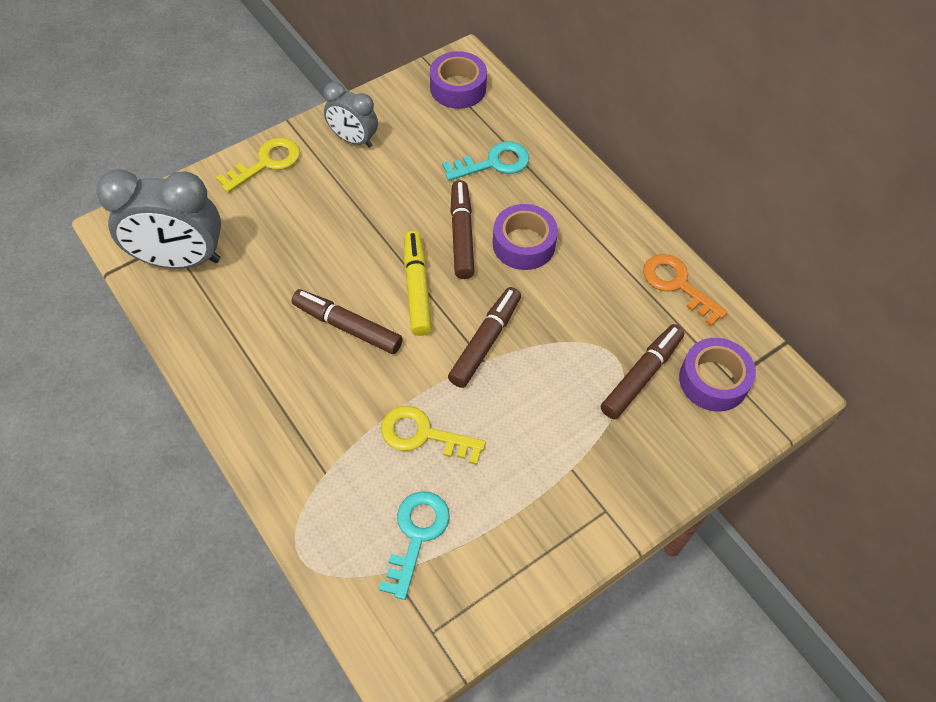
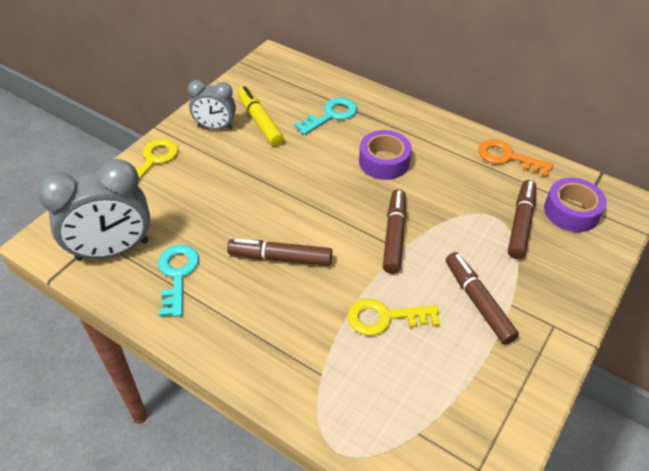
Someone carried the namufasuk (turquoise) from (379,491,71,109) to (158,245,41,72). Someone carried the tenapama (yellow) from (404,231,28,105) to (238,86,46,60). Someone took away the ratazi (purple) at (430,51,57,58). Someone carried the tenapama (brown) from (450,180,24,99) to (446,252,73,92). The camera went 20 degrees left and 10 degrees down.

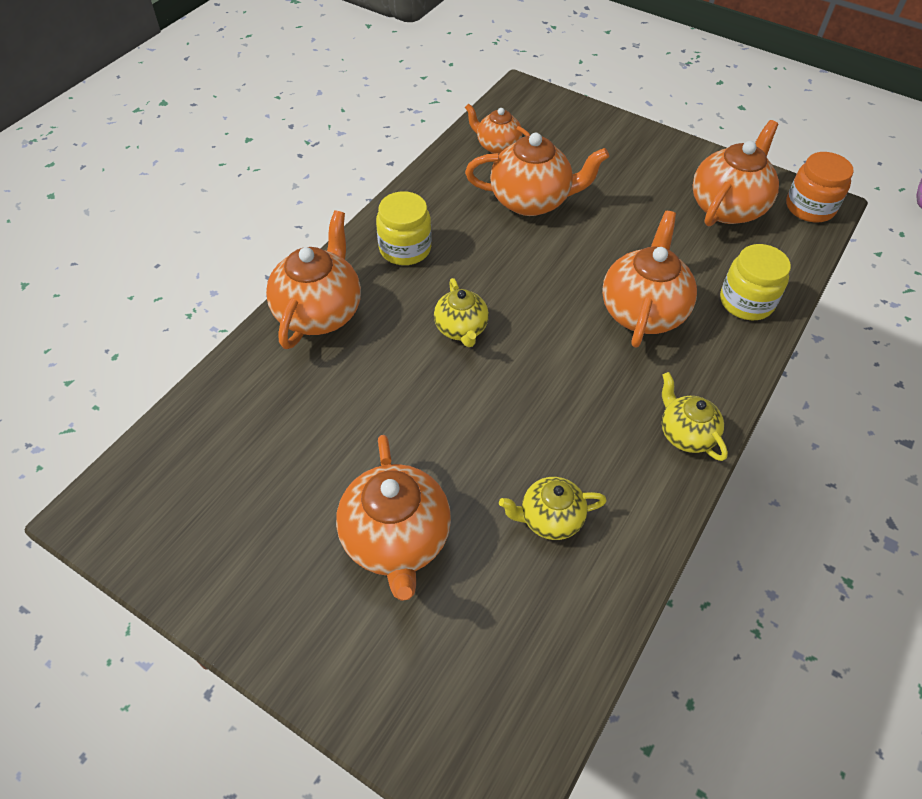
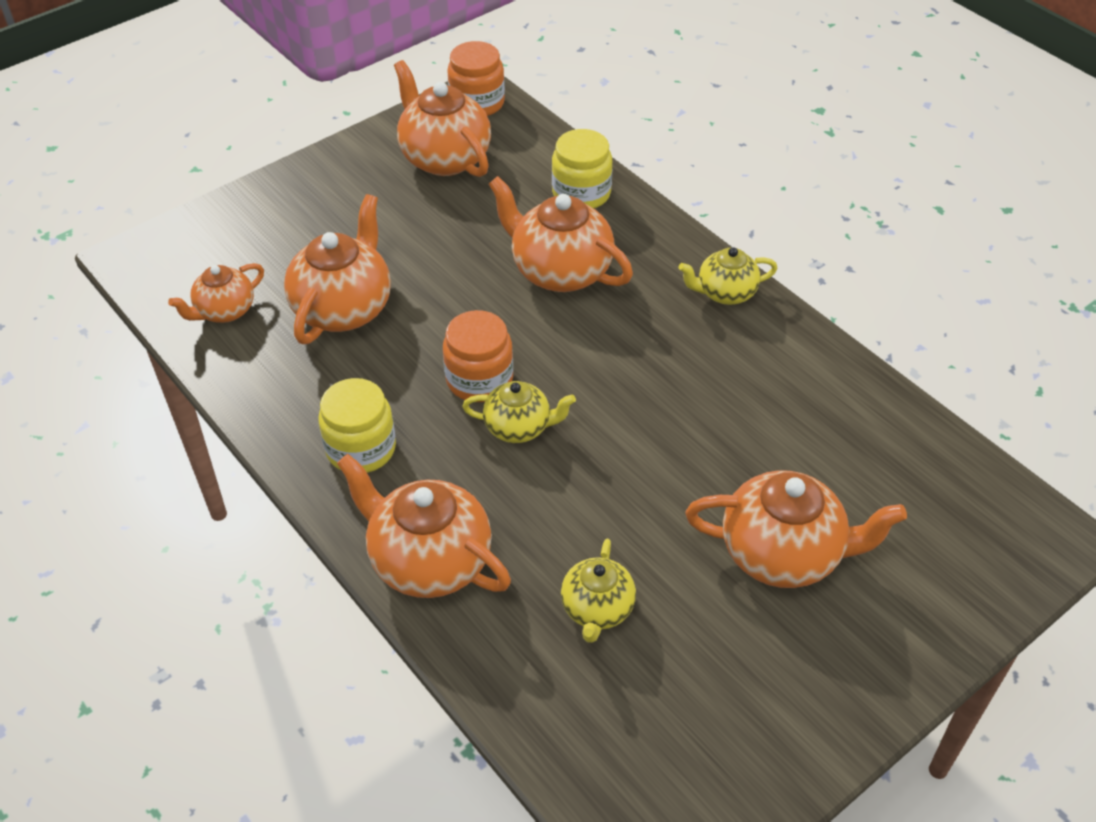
Someone carried the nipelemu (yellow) from (499,477,108,63) to (561,539,75,104). Someone put down the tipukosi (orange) at (443,310,70,92). The camera went 70 degrees left and 5 degrees down.

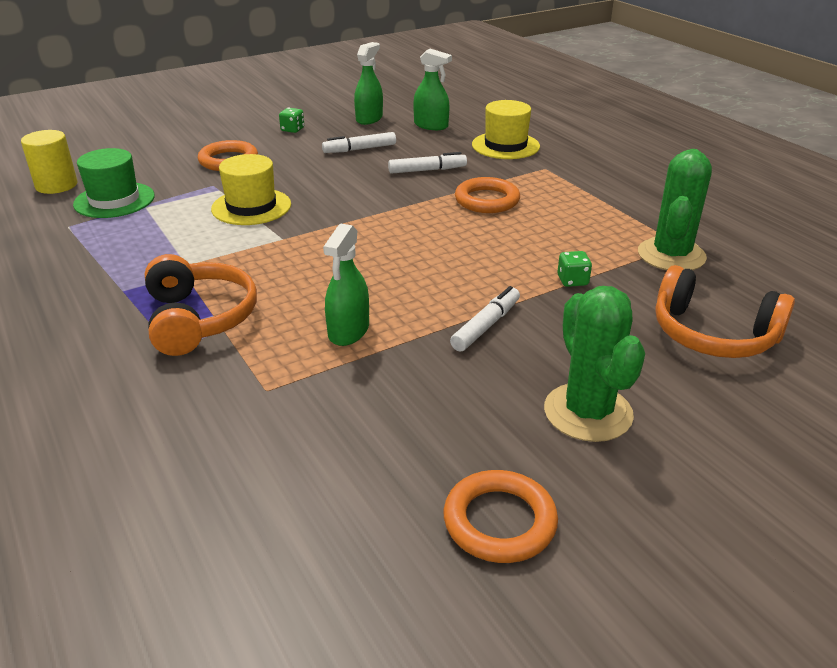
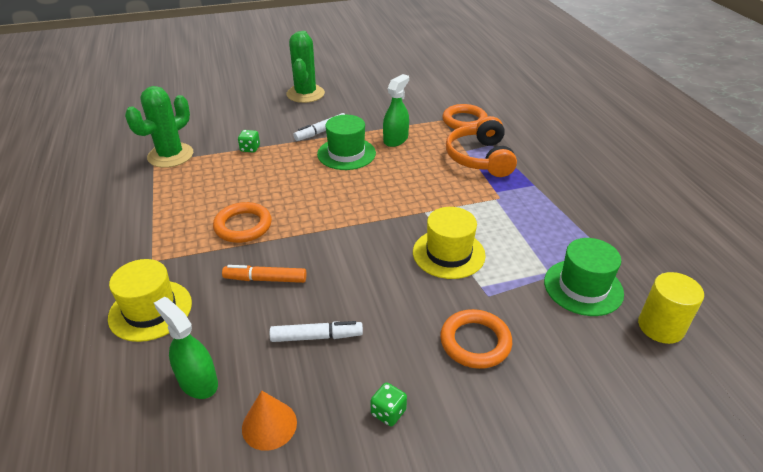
Someone swapped the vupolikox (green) at (354,42,29,83) for the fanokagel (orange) at (242,390,55,61). Someone repainted the tenapama (white) at (388,152,79,22), which became the tenapama (orange) at (222,265,85,18). Someone carried the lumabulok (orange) from (444,470,114,93) to (442,104,46,25). Someone took away the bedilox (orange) at (655,265,140,93). Someone put down the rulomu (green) at (317,115,59,55). The camera went 165 degrees left and 5 degrees up.

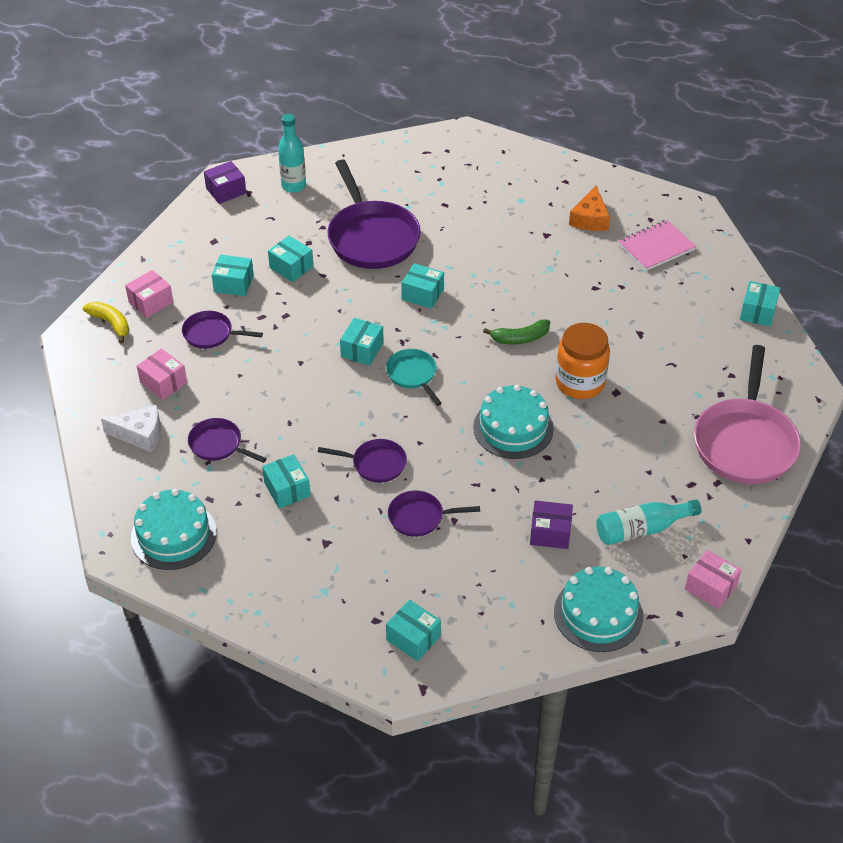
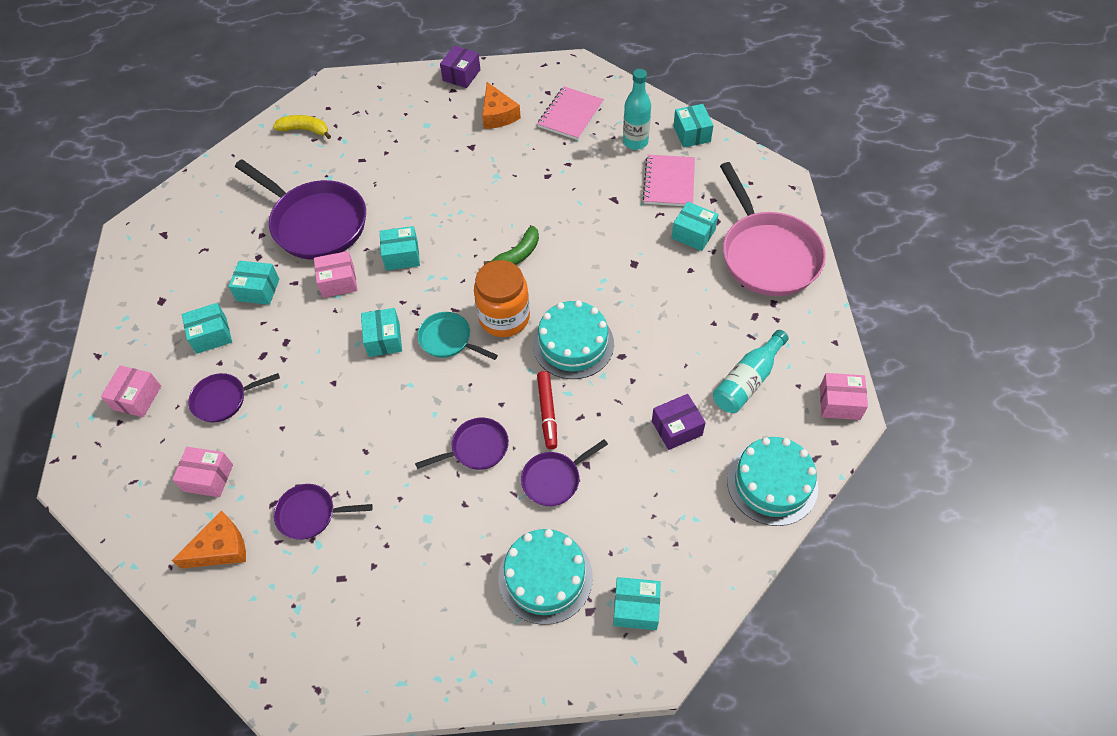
Someone carried the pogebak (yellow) from (83,302,46,41) to (273,115,58,24). Someone repainted the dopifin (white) at (101,405,60,47), which became the dopifin (orange) at (172,511,74,58). Someone carried the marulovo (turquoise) from (131,489,86,81) to (498,529,95,96). Someone carried the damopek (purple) from (204,161,42,43) to (440,46,41,42). Someone carried the damopek (turquoise) from (262,454,49,54) to (672,202,46,49). Someone carried the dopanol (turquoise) from (278,114,28,79) to (623,69,28,81). Someone carried the tipukosi (orange) from (555,323,55,76) to (474,260,56,77). Someone put down the damopek (pink) at (314,251,43,47). Someone put down the tenapama (red) at (537,371,20,78). Someone put down the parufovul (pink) at (642,155,53,51). The camera went 30 degrees left and 10 degrees up.

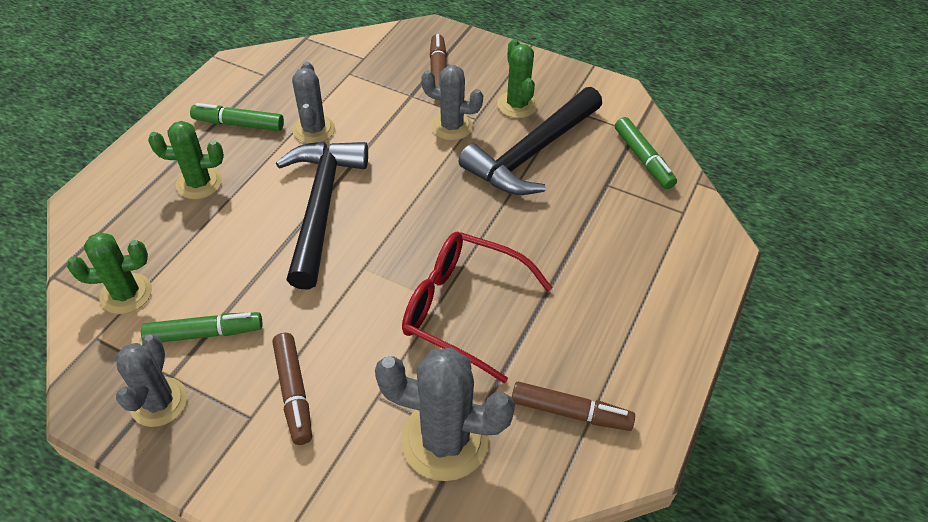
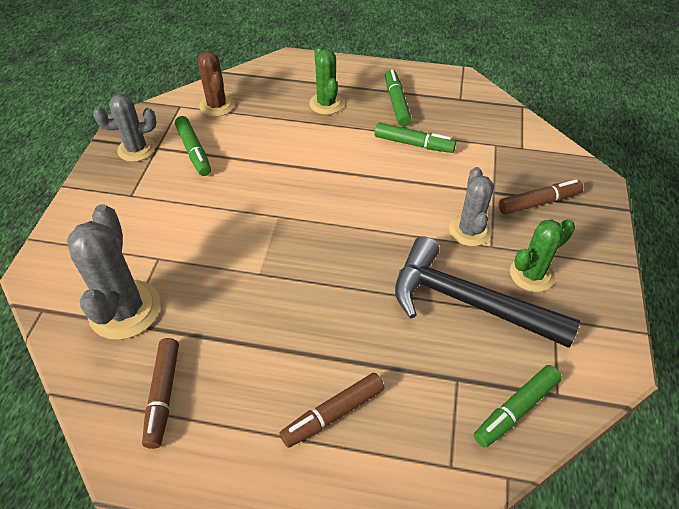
Someone repainted the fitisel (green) at (67,232,85,82), which became the fitisel (brown) at (198,51,36,66). Someone carried the tenapama (brown) from (273,333,39,112) to (280,373,104,75). Someone took away the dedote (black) at (276,141,92,149). Someone swapped the fitisel (grey) at (292,62,43,82) for the tenapama (green) at (375,122,81,31). Someone took away the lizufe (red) at (402,232,150,151). The camera went 75 degrees right and 0 degrees up.

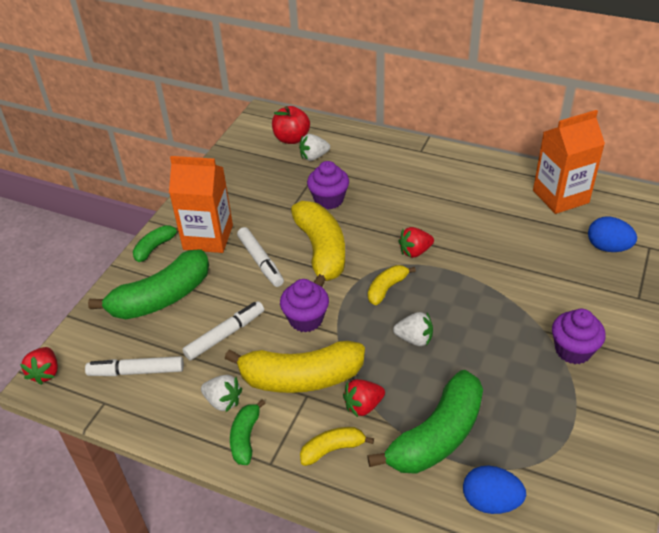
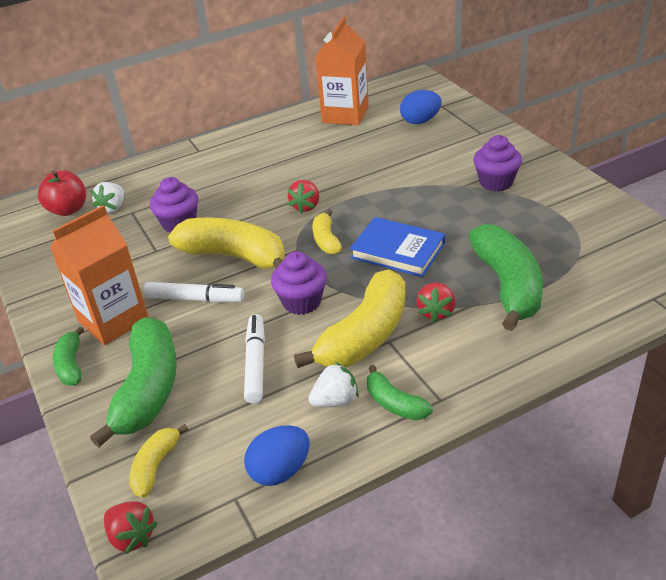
Someone took away the tenapama (white) at (85,356,99,20). Someone carried the pogebak (yellow) from (300,427,74,39) to (129,424,59,74). Someone swapped the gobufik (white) at (393,312,40,34) for the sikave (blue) at (350,217,95,60). Someone carried the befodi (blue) from (463,465,63,49) to (244,425,66,61). The camera went 50 degrees left and 5 degrees down.

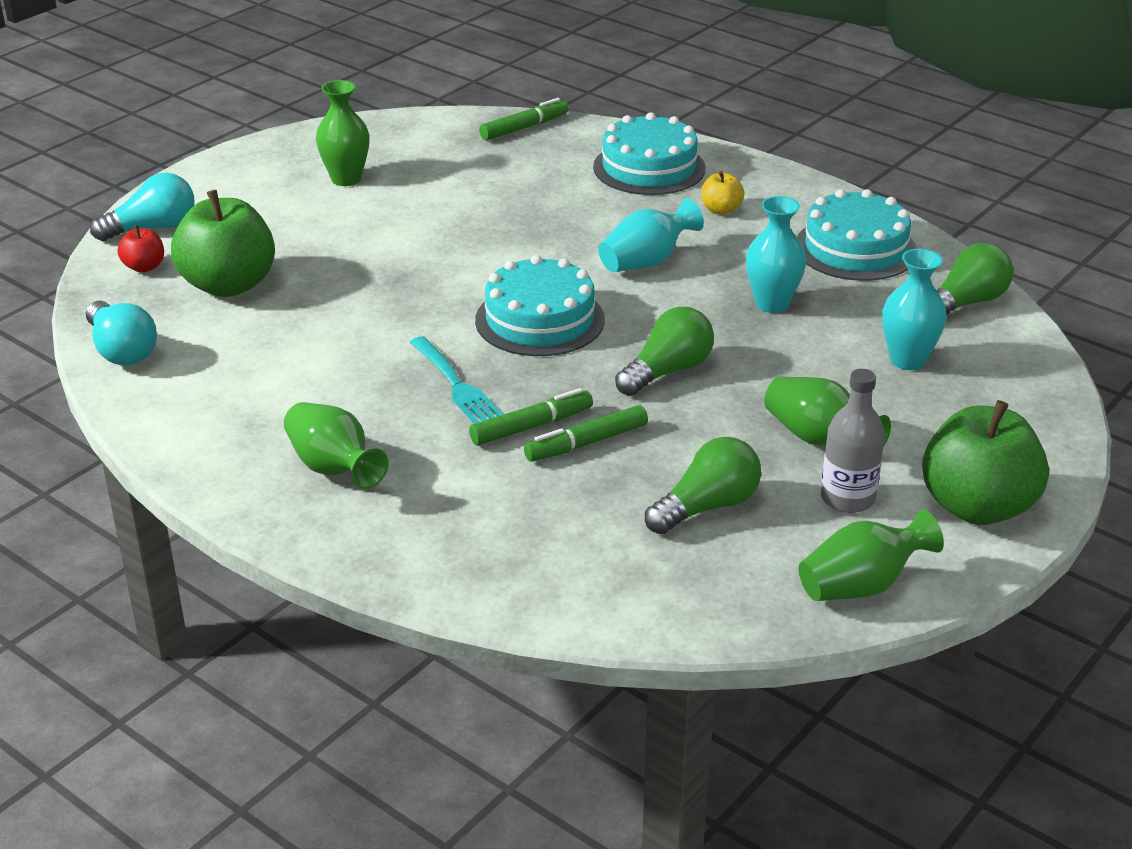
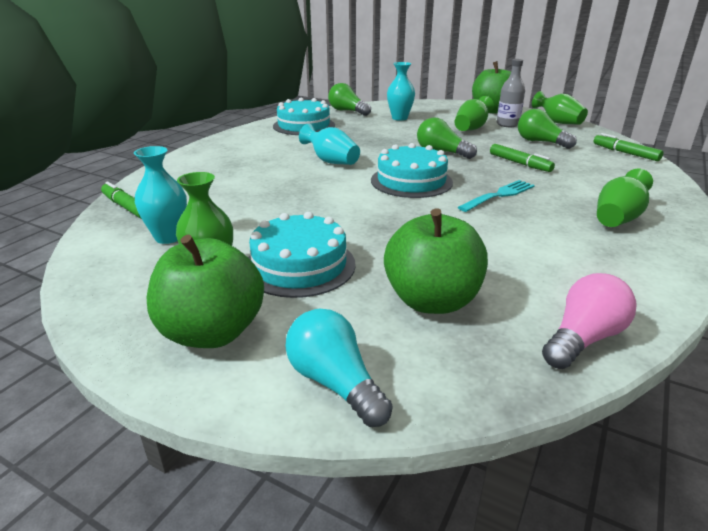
Someone repainted the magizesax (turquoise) at (86,301,71,64), which became the magizesax (pink) at (542,273,95,96). Someone took away the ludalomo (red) at (118,225,46,47). Someone carried the tenapama (green) from (469,388,124,57) to (593,133,70,28). Someone carried the marulovo (turquoise) from (593,112,113,83) to (248,212,108,86). Someone took away the ludalomo (yellow) at (702,171,42,44). Someone carried the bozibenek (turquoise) from (746,196,60,117) to (134,146,53,98). Someone put down the ludalomo (green) at (147,235,117,113). The camera went 100 degrees left and 5 degrees down.

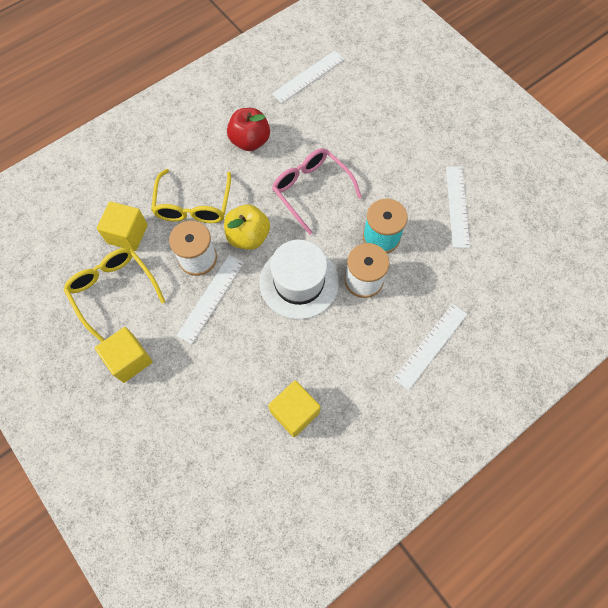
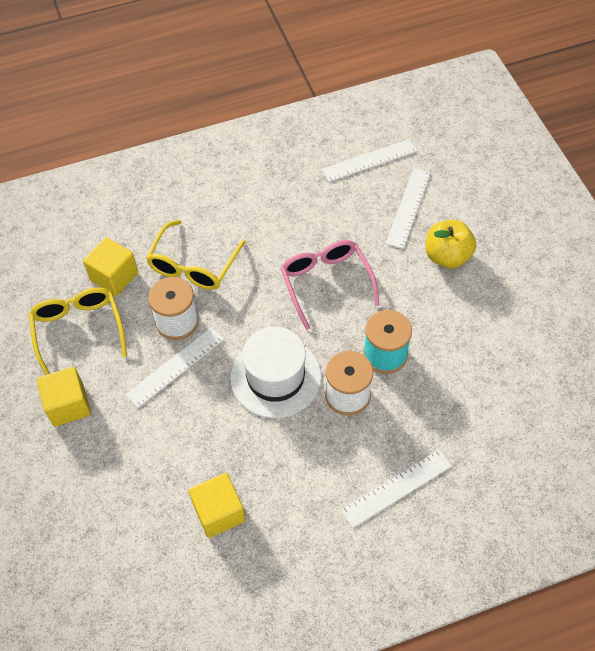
Someone carried the ludalomo (yellow) from (224,204,46,46) to (426,220,50,49). Someone took away the ludalomo (red) at (227,108,43,43). Someone carried the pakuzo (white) from (446,167,24,81) to (386,168,45,81). The camera went 20 degrees right and 10 degrees down.

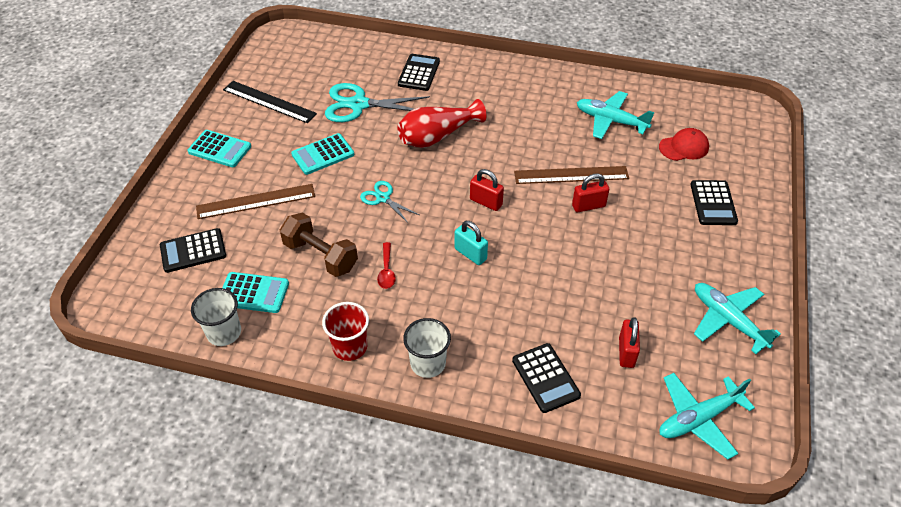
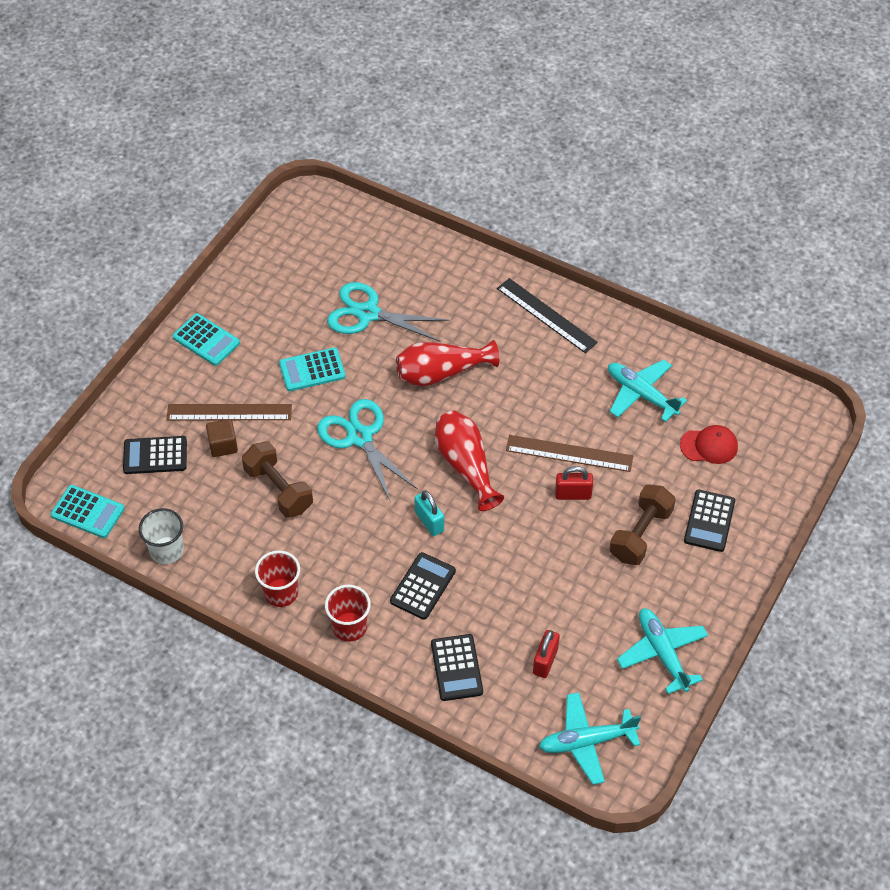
Someone carried the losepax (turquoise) from (222,272,67,41) to (51,485,74,53). Someone carried the pakuzo (black) from (223,81,94,42) to (497,278,101,75). Someone scaled the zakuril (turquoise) at (360,181,59,42) by 1.81. Someone took away the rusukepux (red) at (377,242,19,47). Someone carried the losepax (black) from (398,54,42,37) to (390,552,66,68). Someone repainted the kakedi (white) at (403,318,48,60), which became the kakedi (red) at (325,585,46,56). Someone swapped the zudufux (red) at (470,169,34,42) for the bozibenek (red) at (435,411,69,100). Someone put down the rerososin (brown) at (206,419,32,38). Someone put down the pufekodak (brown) at (609,484,67,81). The camera went 15 degrees right and 5 degrees up.

